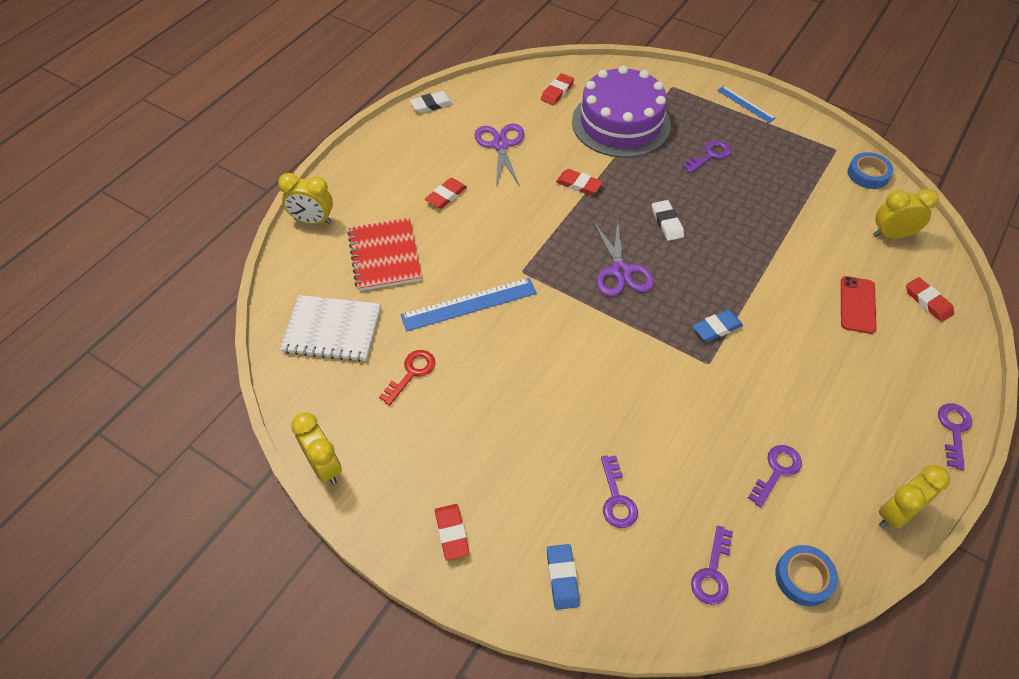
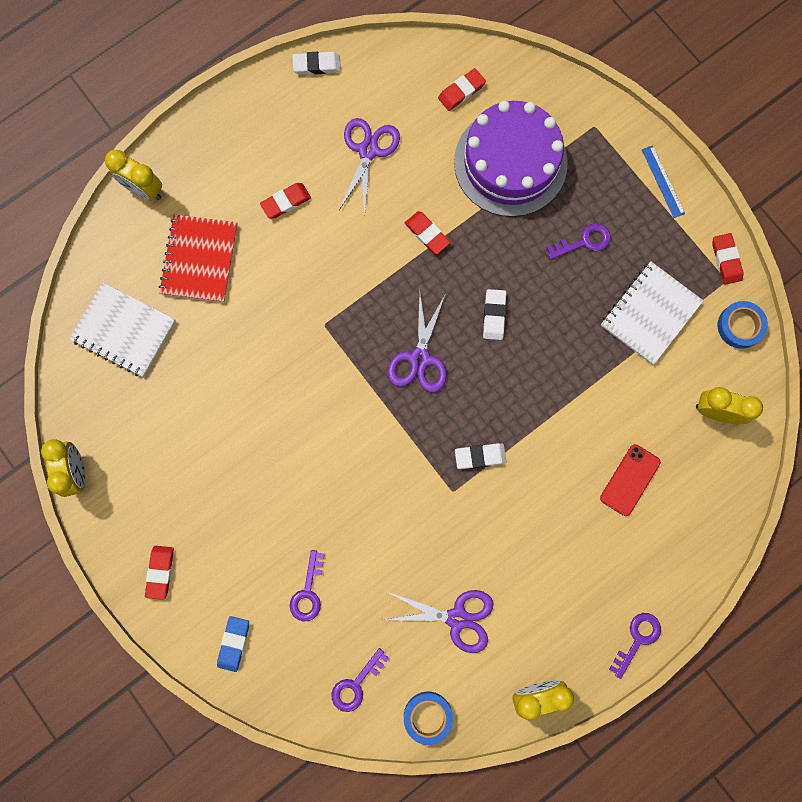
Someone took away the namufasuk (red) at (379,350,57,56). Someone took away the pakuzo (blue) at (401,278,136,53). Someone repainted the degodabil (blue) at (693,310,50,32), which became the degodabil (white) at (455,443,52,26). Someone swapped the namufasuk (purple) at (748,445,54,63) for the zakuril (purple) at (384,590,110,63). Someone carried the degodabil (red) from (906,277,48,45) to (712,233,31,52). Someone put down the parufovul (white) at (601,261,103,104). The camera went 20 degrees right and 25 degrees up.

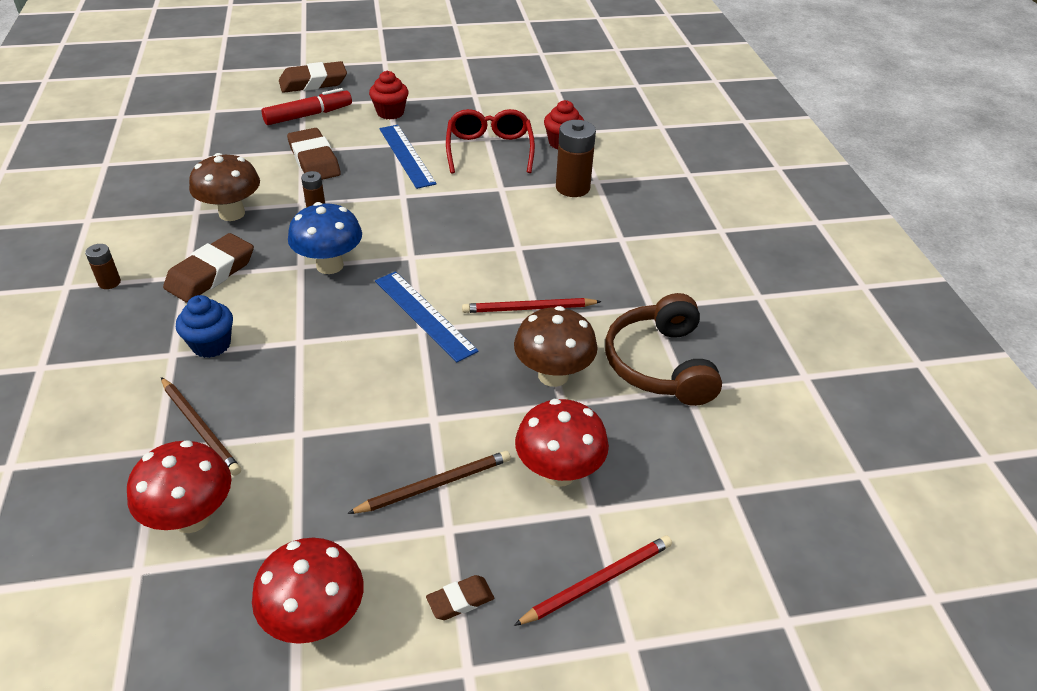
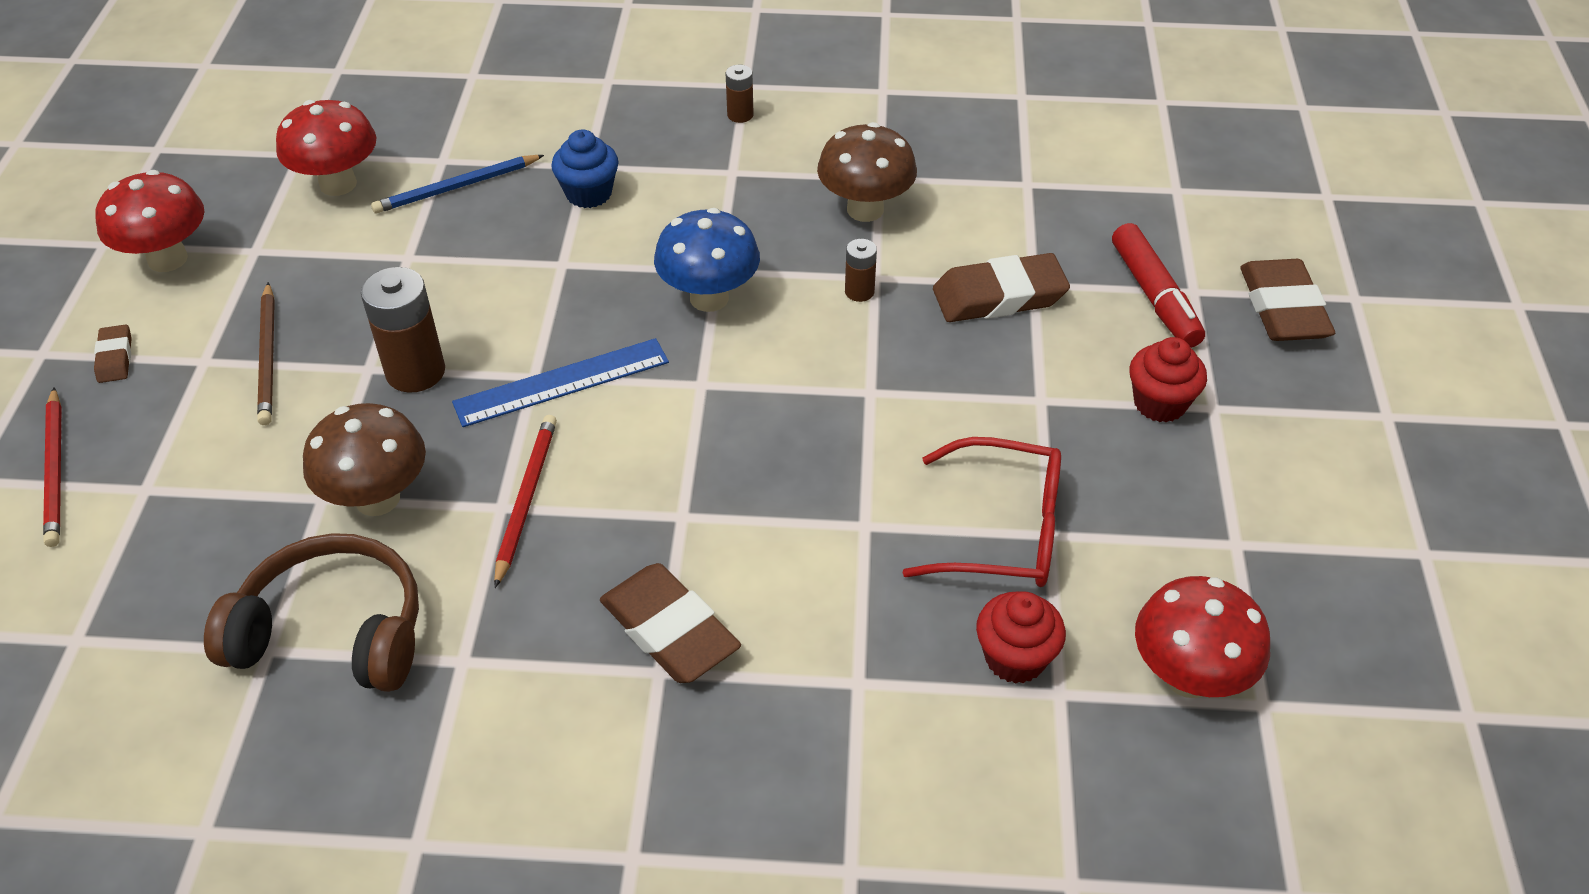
Someone repainted the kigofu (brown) at (161,377,80,99), which became the kigofu (blue) at (371,155,173,59). Someone carried the degodabil (brown) from (163,233,91,69) to (600,563,141,120). Someone took away the pakuzo (blue) at (379,125,57,64). Someone carried the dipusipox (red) from (515,399,94,88) to (1135,576,135,122). Someone carried the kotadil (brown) from (556,120,40,77) to (361,267,84,126). The camera went 105 degrees right and 5 degrees up.

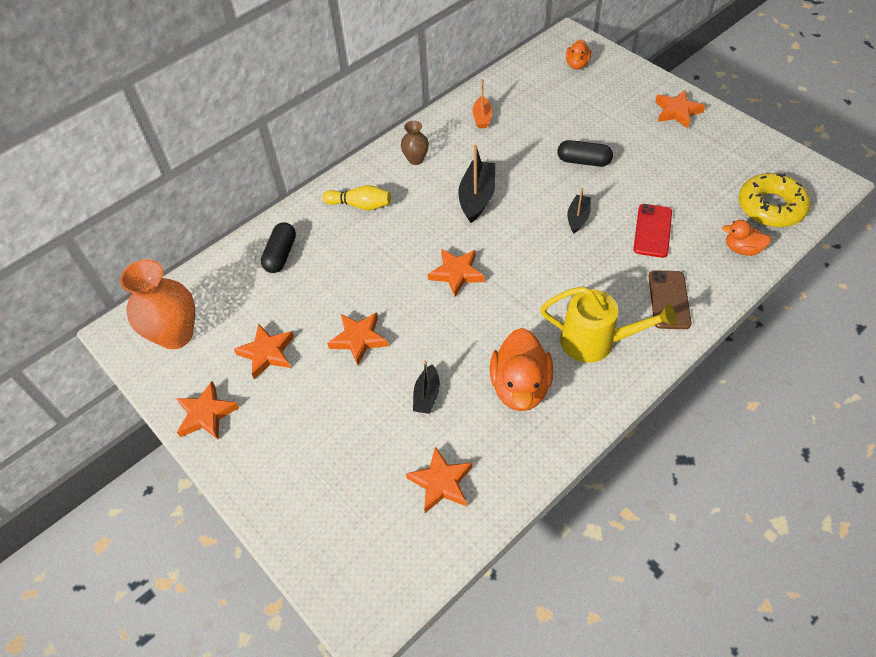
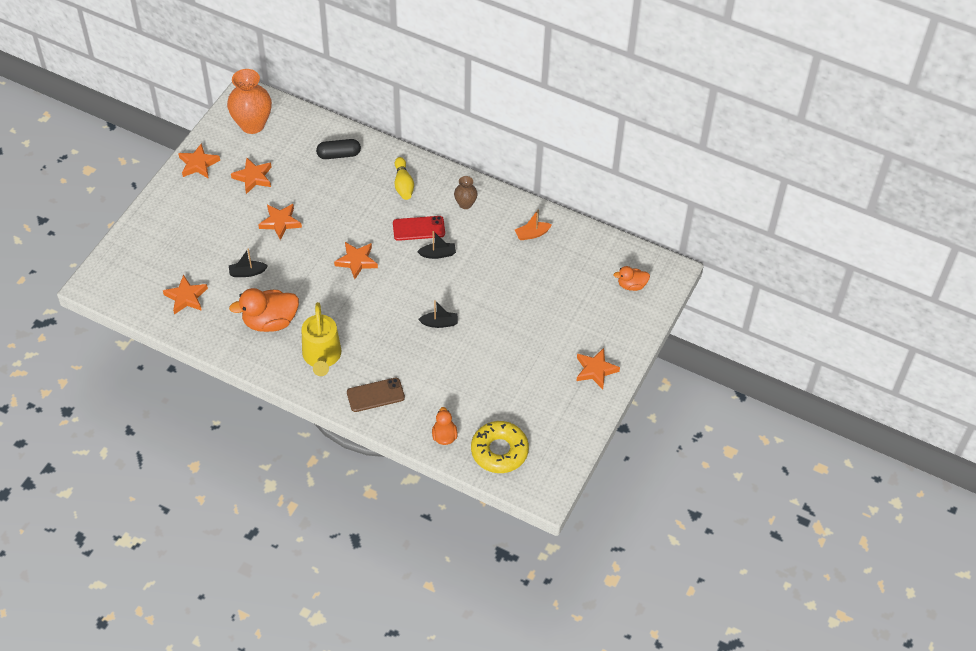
Someone scaled the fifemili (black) at (458,145,38,78) by 0.60. Someone took away the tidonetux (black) at (557,140,56,27). Someone carried the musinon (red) from (634,204,38,54) to (393,216,52,25). The camera went 65 degrees right and 0 degrees up.

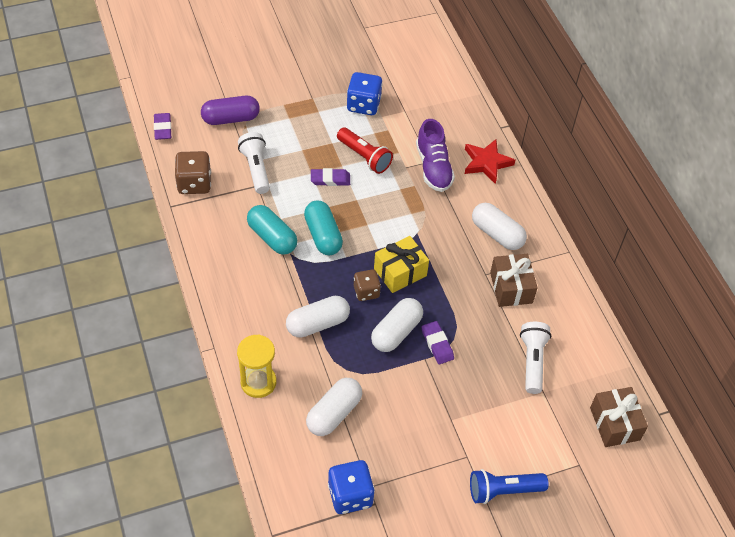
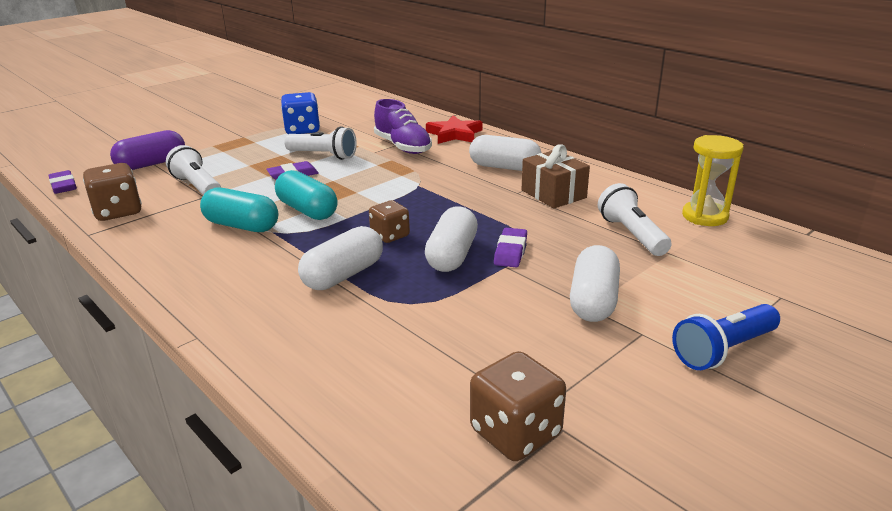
Someone carried the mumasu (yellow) from (237,334,40,64) to (682,135,61,91). Someone carried the tidonetux (white) from (306,378,56,58) to (570,245,50,77). Someone repainted the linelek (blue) at (328,460,47,54), which became the linelek (brown) at (470,351,96,110). Someone repainted the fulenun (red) at (337,127,56,47), which became the fulenun (white) at (284,126,73,34). Someone took away the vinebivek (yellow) at (374,236,55,57). Someone rotated the degodabil (purple) at (422,321,32,43) by 60 degrees clockwise. Someone took away the vinebivek (brown) at (590,387,58,60). The camera went 20 degrees left and 25 degrees down.

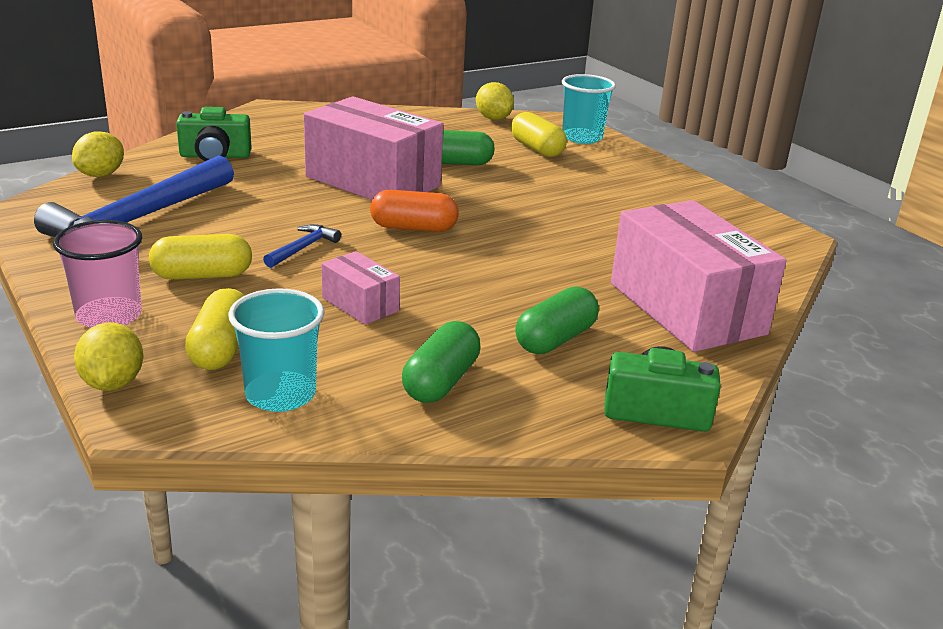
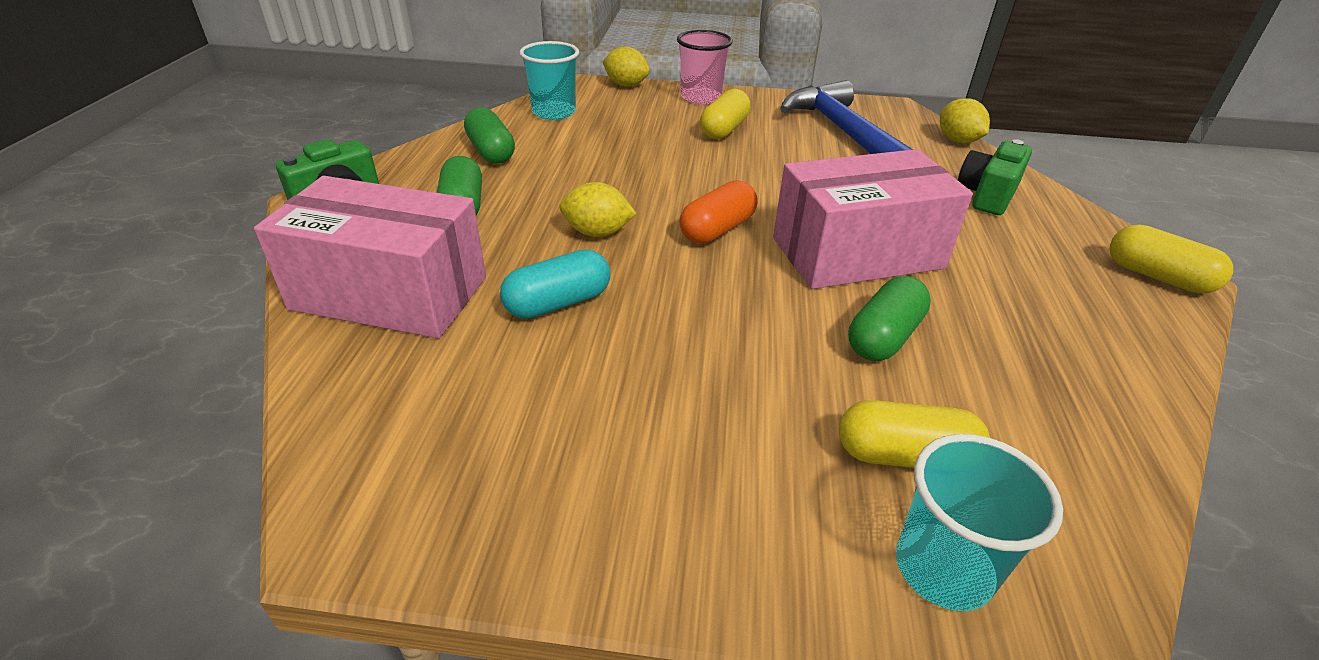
Someone carried the tidonetux (yellow) from (185,288,60,82) to (1110,225,123,69). Someone took away the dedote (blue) at (263,224,78,44). Someone took away the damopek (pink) at (322,251,78,74). Someone carried the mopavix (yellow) from (476,82,38,38) to (559,182,78,55). Someone put down the tidonetux (turquoise) at (500,249,110,70). The camera went 130 degrees right and 10 degrees up.

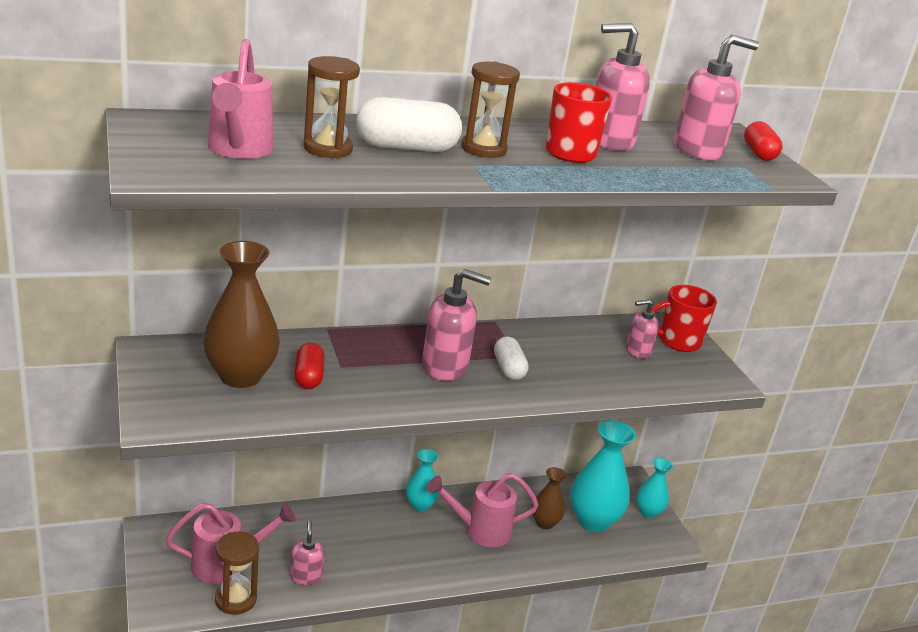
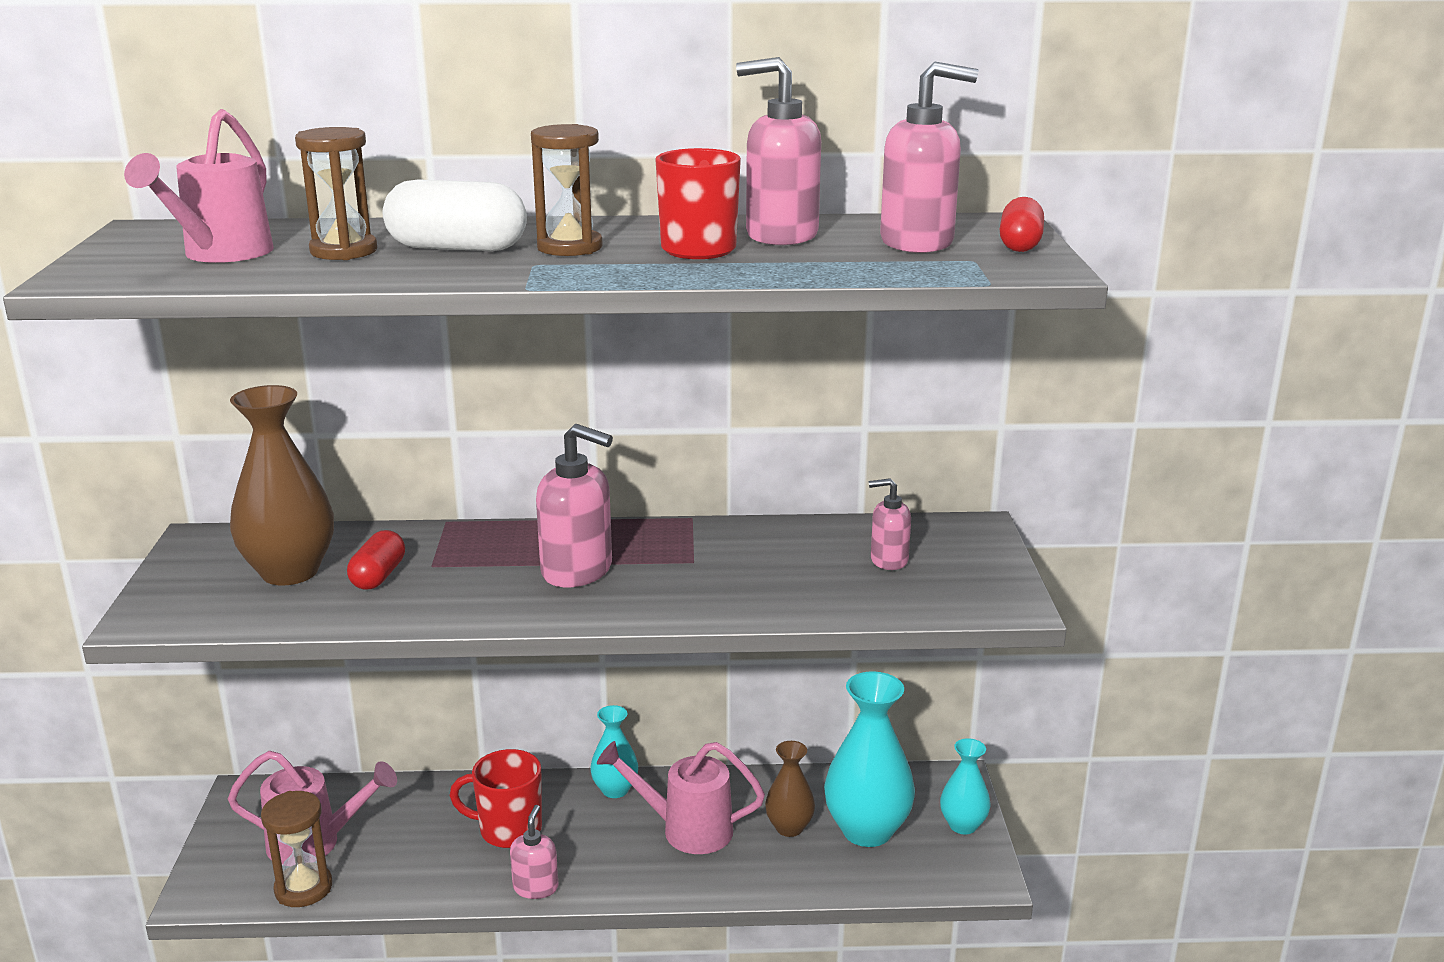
Someone carried the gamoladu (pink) from (290,521,35,64) to (510,805,48,94). Someone took away the tidonetux (white) at (494,336,35,44). Someone carried the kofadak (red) from (652,285,65,67) to (450,749,92,99). The camera went 20 degrees right and 5 degrees down.

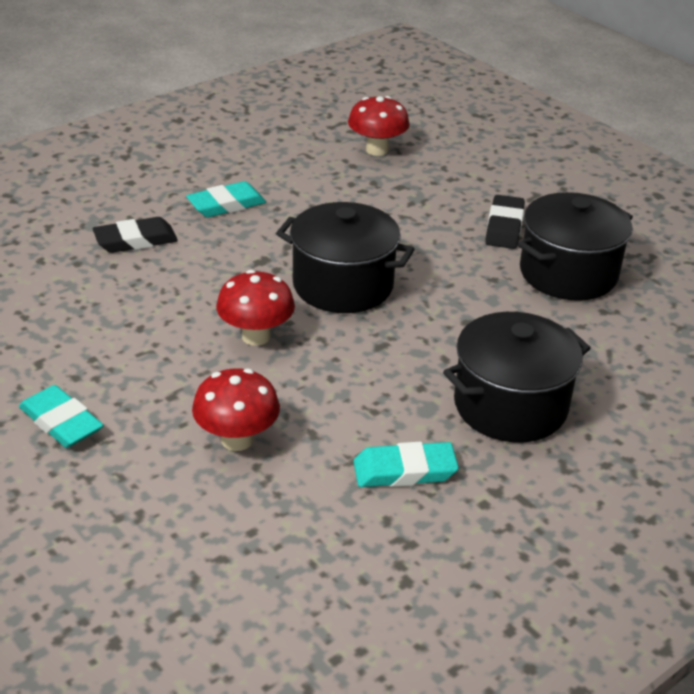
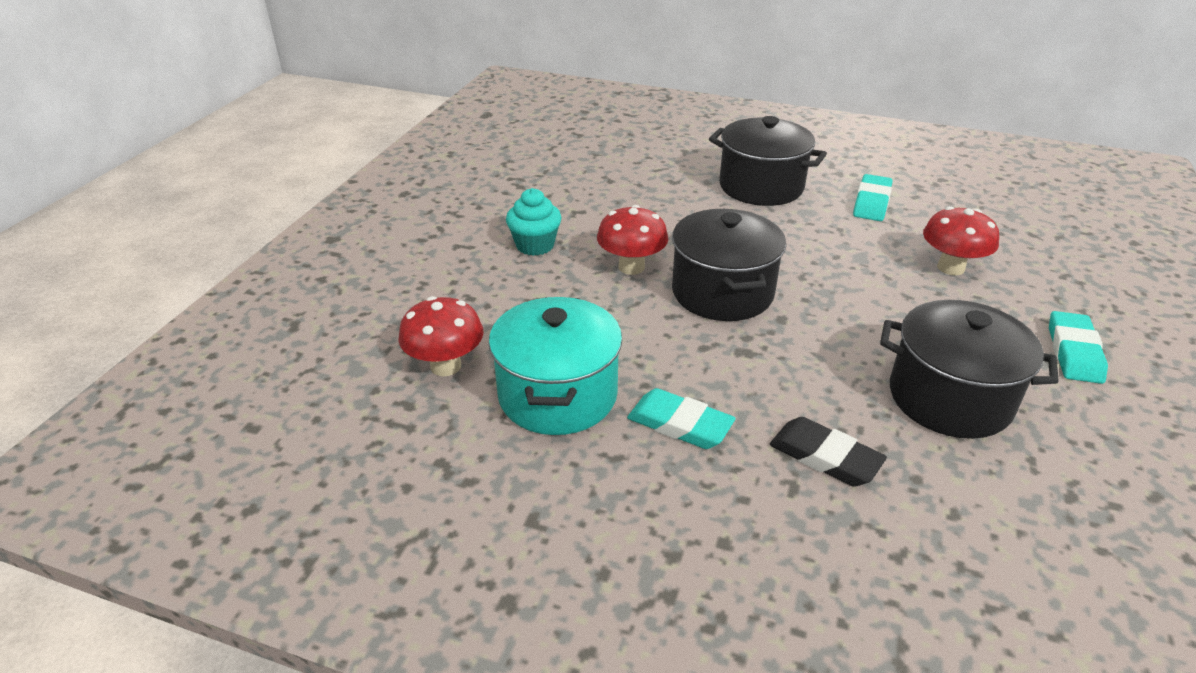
Someone carried the dipusipox (red) from (216,270,79,76) to (597,205,71,70). Someone rotated the degodabil (turquoise) at (353,442,106,45) by 60 degrees clockwise. Someone swapped the degodabil (black) at (485,195,40,54) for the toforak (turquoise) at (506,188,56,68). Someone carried the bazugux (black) from (518,192,115,109) to (880,300,179,139). Someone put down the bazugux (turquoise) at (489,297,133,138). The camera went 120 degrees left and 0 degrees up.

